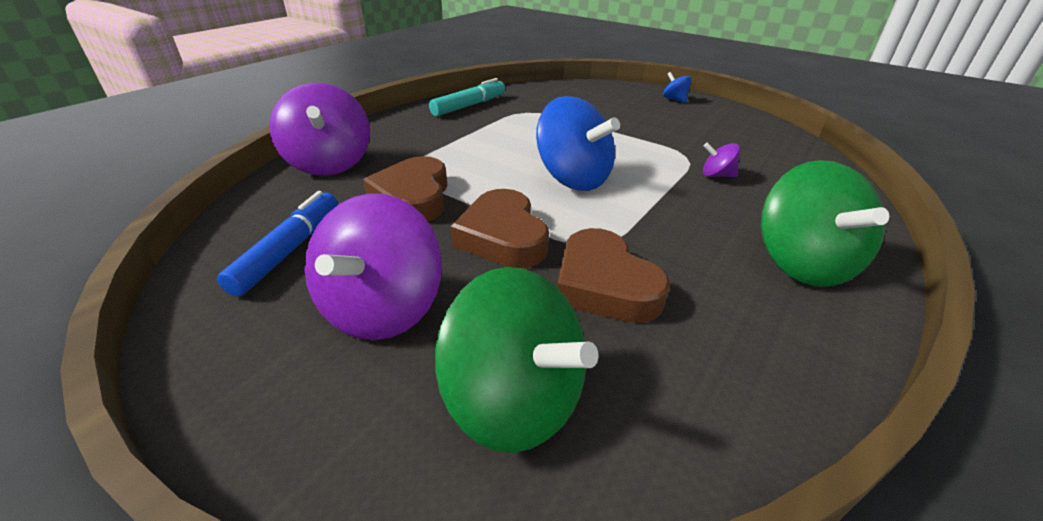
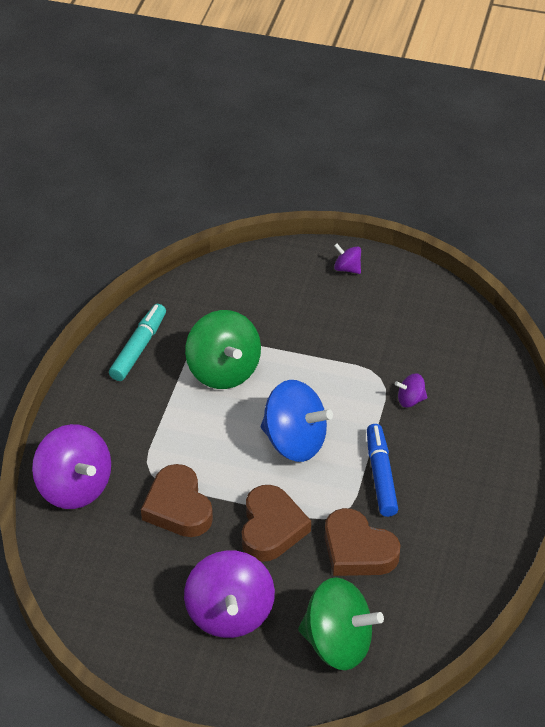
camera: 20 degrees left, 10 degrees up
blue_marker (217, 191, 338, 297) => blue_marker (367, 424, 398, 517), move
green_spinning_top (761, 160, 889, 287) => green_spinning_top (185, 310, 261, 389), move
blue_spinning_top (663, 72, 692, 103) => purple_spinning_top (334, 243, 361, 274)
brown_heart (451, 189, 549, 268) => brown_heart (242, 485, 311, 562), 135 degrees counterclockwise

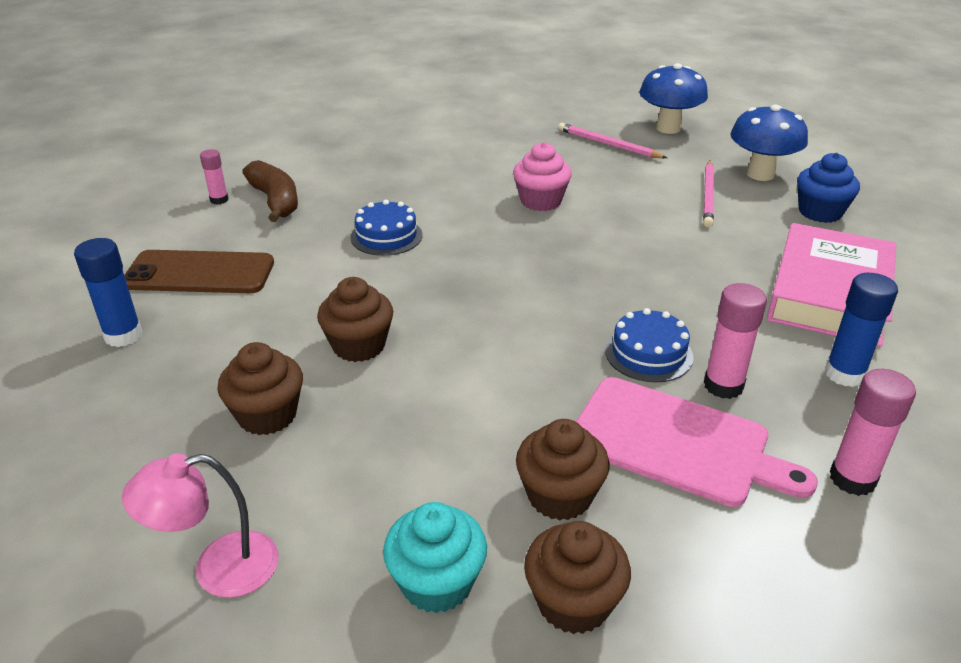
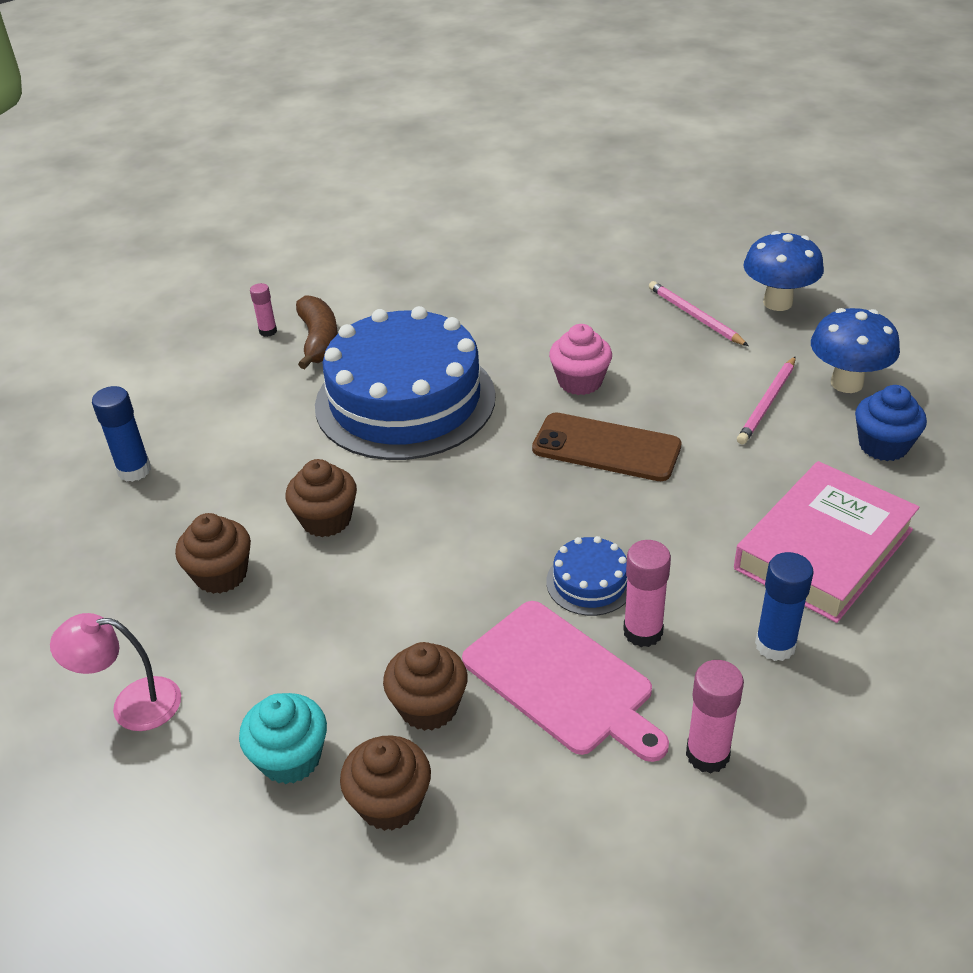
camera: 20 degrees right, 5 degrees up
brown_phone (124, 250, 274, 293) => brown_phone (532, 412, 682, 481), move
blue_cake (351, 200, 423, 256) => blue_cake (315, 306, 496, 460), x2.47

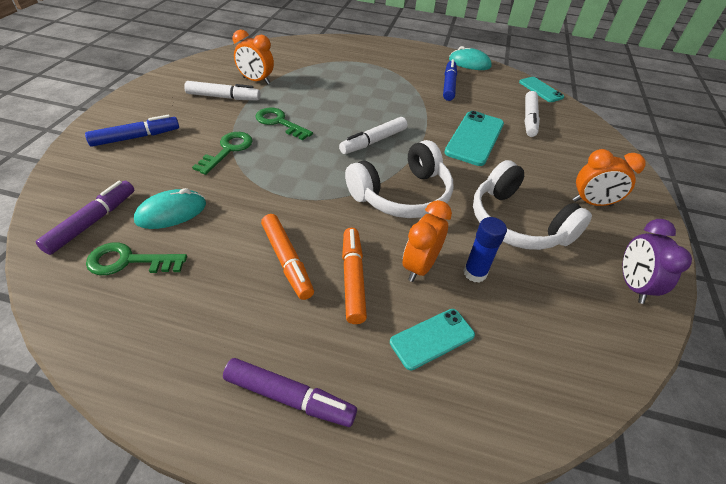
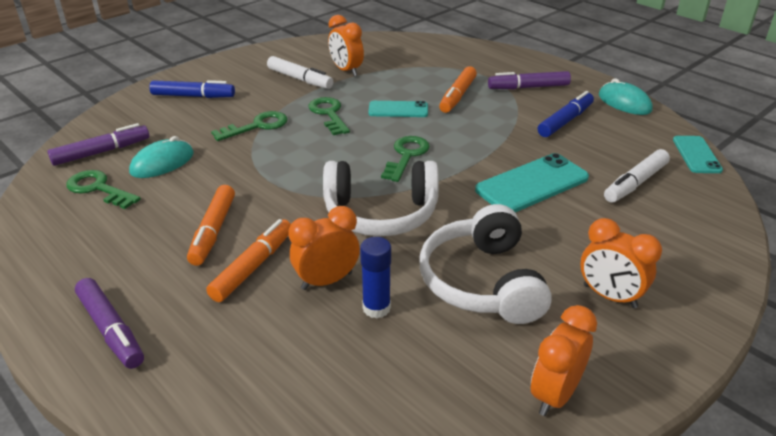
camera: 35 degrees right, 10 degrees down
nothing => orange_marker (439, 66, 477, 113)
nothing => purple_marker (488, 71, 571, 89)
turquoise_phone (390, 309, 475, 371) => turquoise_phone (368, 101, 428, 117), move
white_marker (339, 117, 407, 154) => green_key (381, 136, 430, 182)
purple_clock (622, 219, 692, 304) => orange_clock (531, 305, 597, 416)
turquoise_mouse (134, 188, 206, 229) => turquoise_mouse (129, 136, 194, 178), 45 degrees counterclockwise

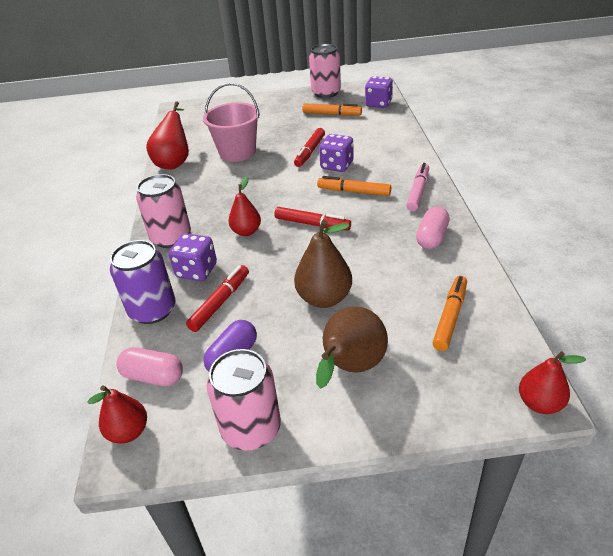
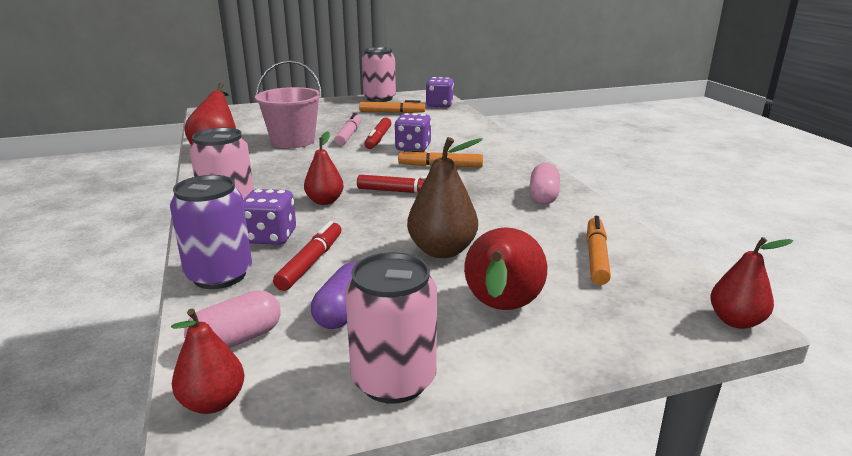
camera: 15 degrees left, 15 degrees down
pink_marker (406, 163, 429, 211) => pink_marker (335, 113, 361, 146), move
brown_pear (316, 306, 388, 389) => red_pear (464, 227, 547, 310)
pink_capsule (116, 347, 183, 386) => pink_capsule (184, 290, 281, 348), 45 degrees counterclockwise

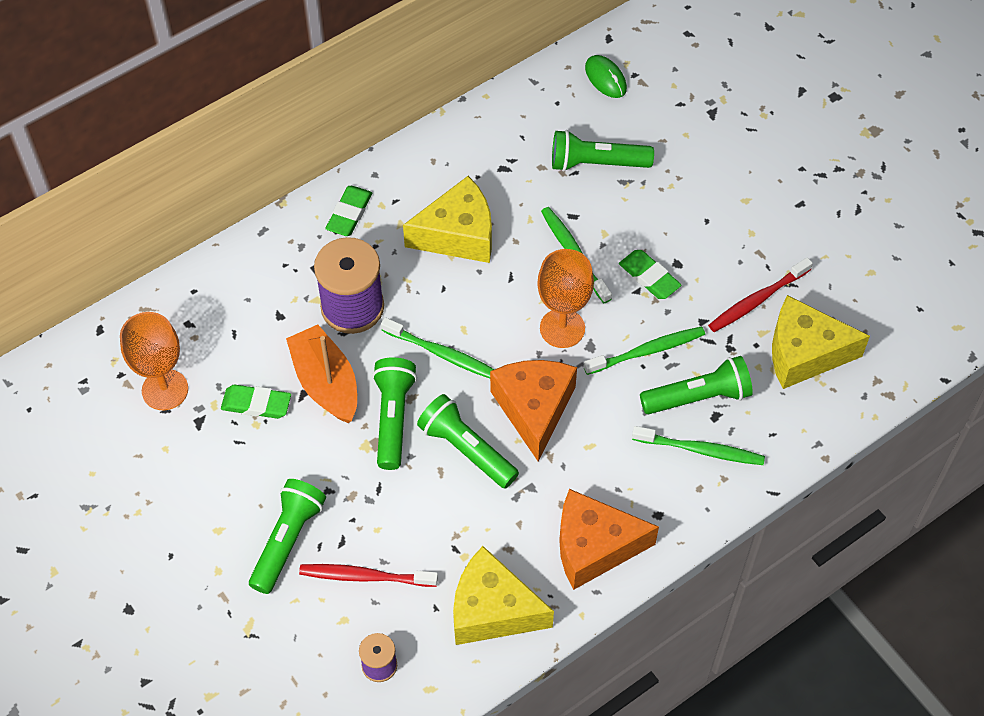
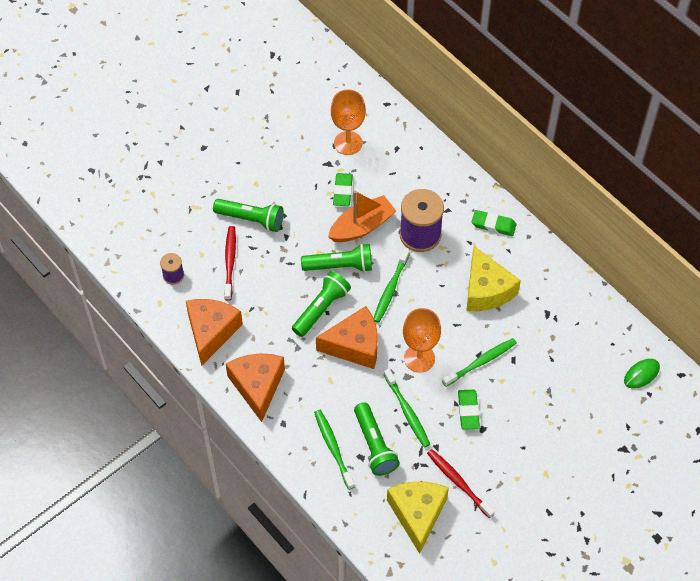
camera: 85 degrees right, 0 degrees up
green_flashlight (552, 130, 654, 172) => nothing
yellow_cheese (453, 546, 554, 645) => orange_cheese (186, 299, 243, 366)
green_eraser (619, 250, 682, 299) => green_eraser (458, 389, 480, 430), 45 degrees counterclockwise
green_toothbrush (632, 426, 765, 465) => green_toothbrush (314, 410, 355, 490), 150 degrees clockwise

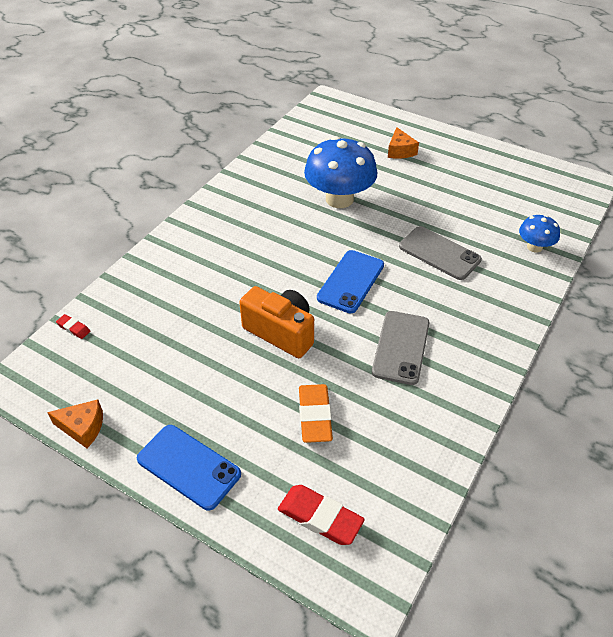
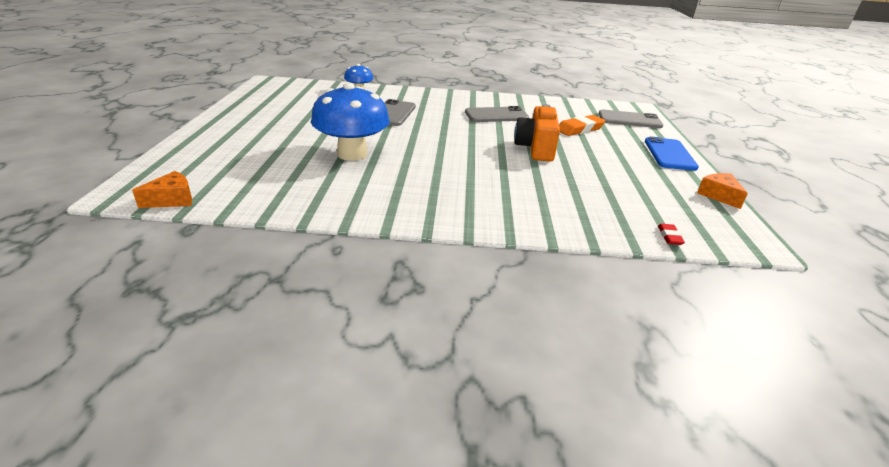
camera: 120 degrees left, 15 degrees down
blue_phone (317, 250, 384, 313) => nothing
orange_cheese (388, 127, 419, 159) => orange_cheese (132, 171, 192, 208), move
red_eraser (278, 485, 365, 545) => grey_phone (599, 110, 663, 128)

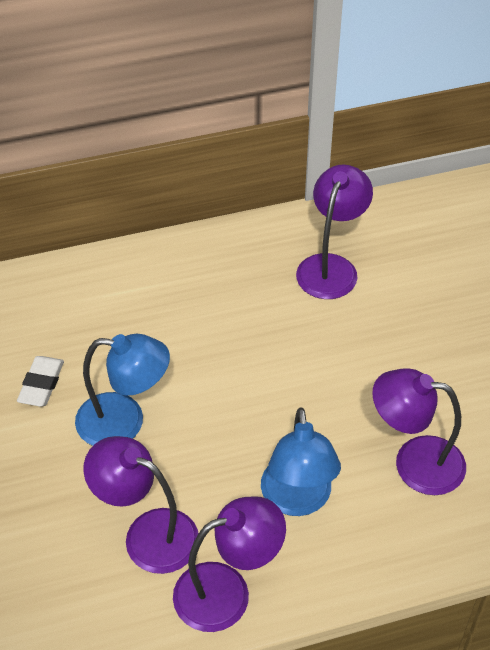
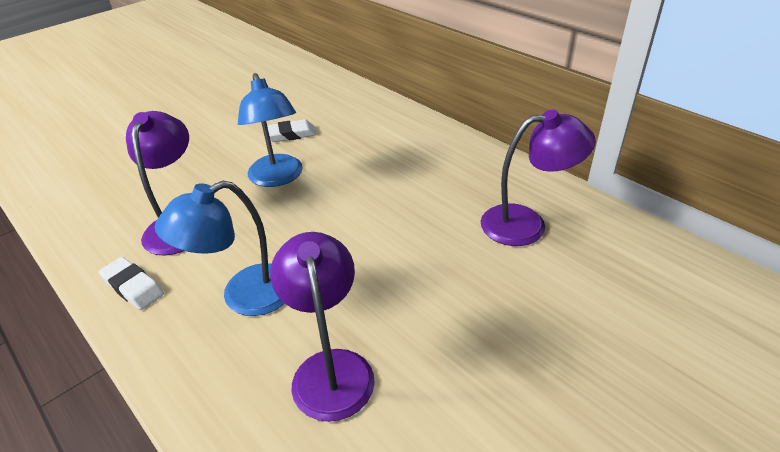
camera: 65 degrees right, 10 degrees down
purple_lamp (173, 496, 286, 632) => white_eraser (99, 257, 164, 310)

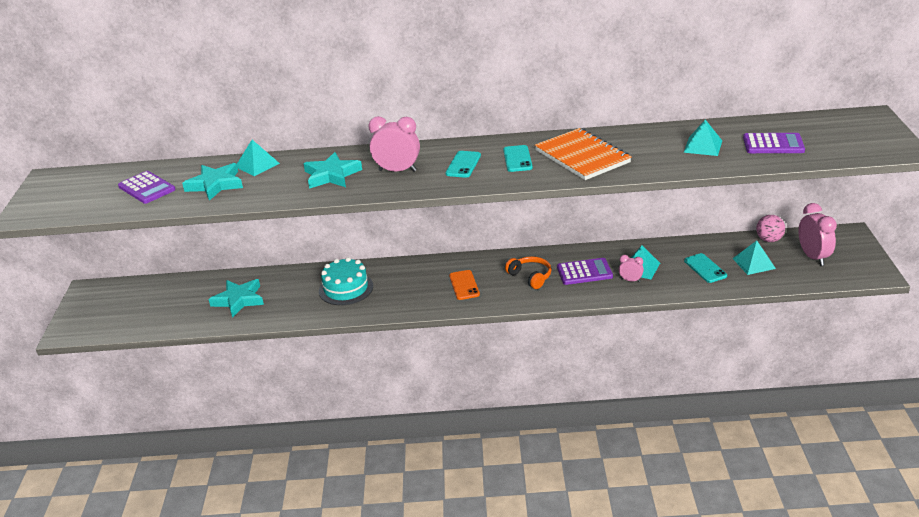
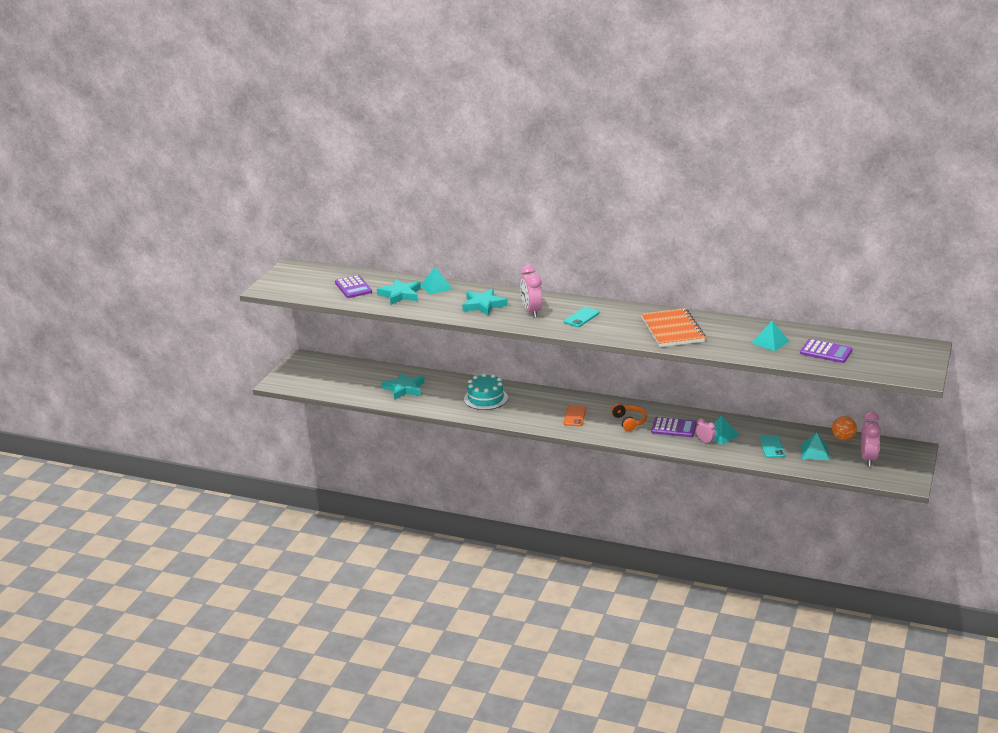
camera: 20 degrees right, 5 degrees down
turquoise_phone (503, 145, 533, 172) => nothing
pink_ball (756, 215, 785, 242) => orange_ball (832, 416, 857, 441)
pink_clock (369, 116, 420, 172) => pink_clock (520, 265, 543, 318), 135 degrees counterclockwise

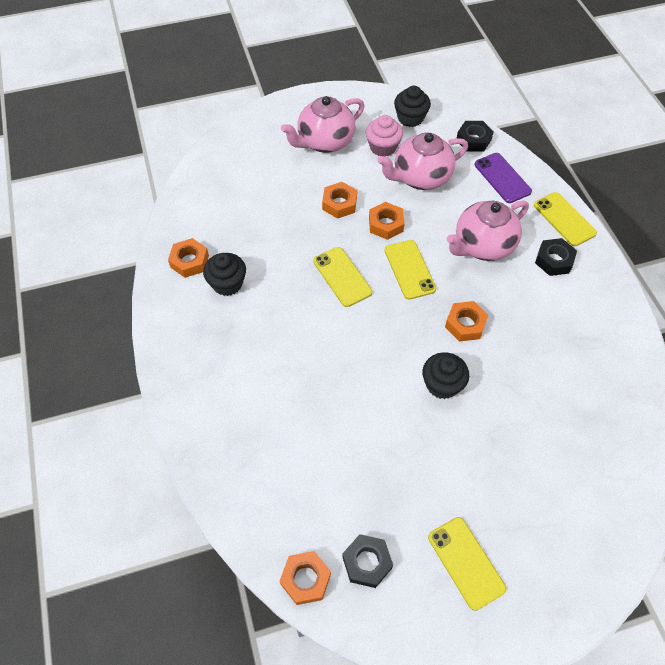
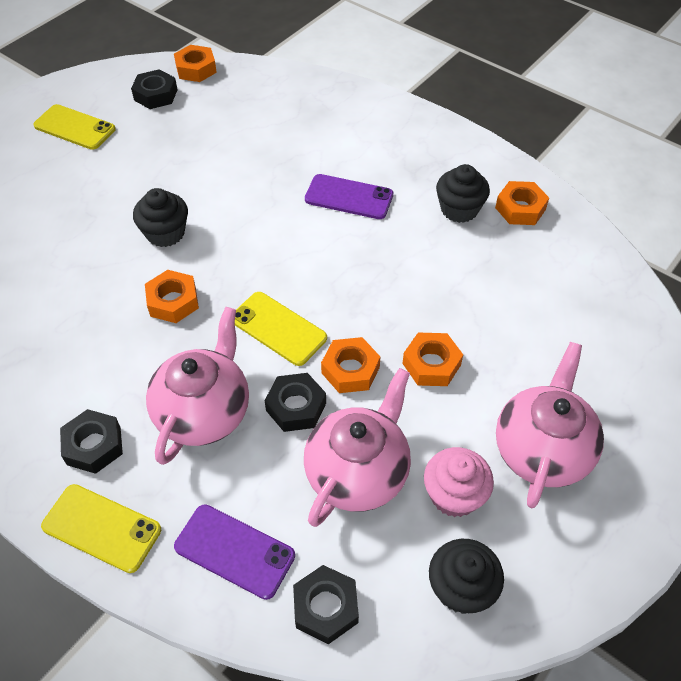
camera: 145 degrees right, 5 degrees down
yellow_phone (313, 247, 372, 307) => nothing
nothing => black_nut (265, 373, 326, 432)
nothing => purple_phone (305, 174, 393, 219)

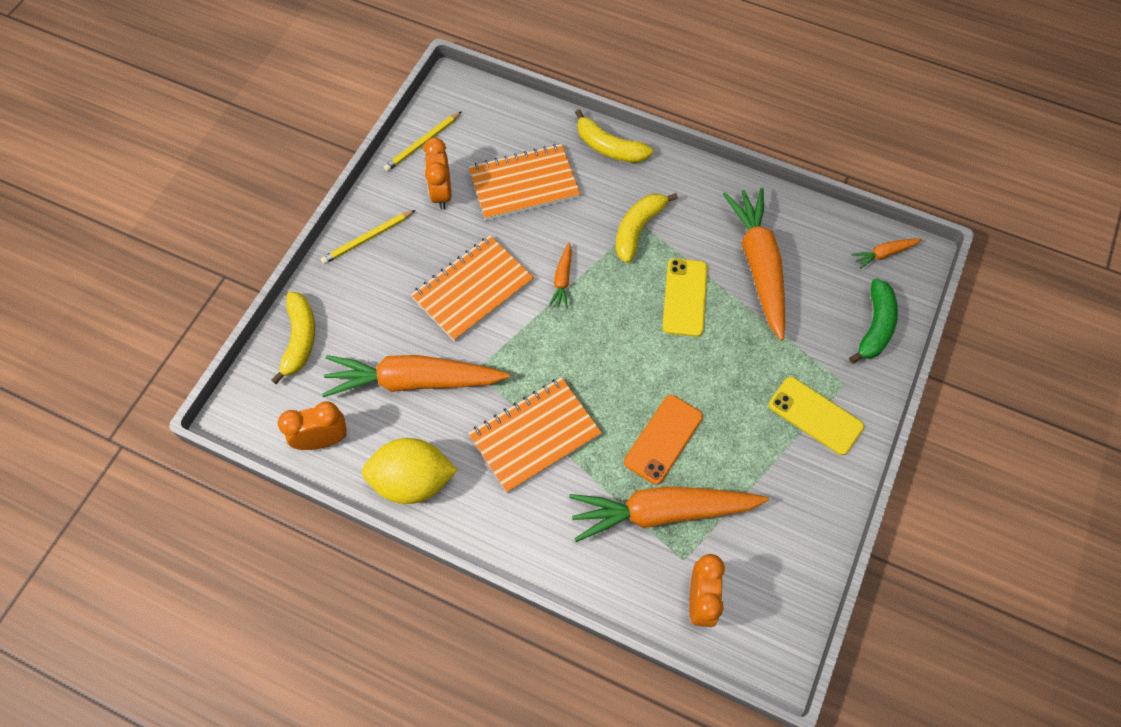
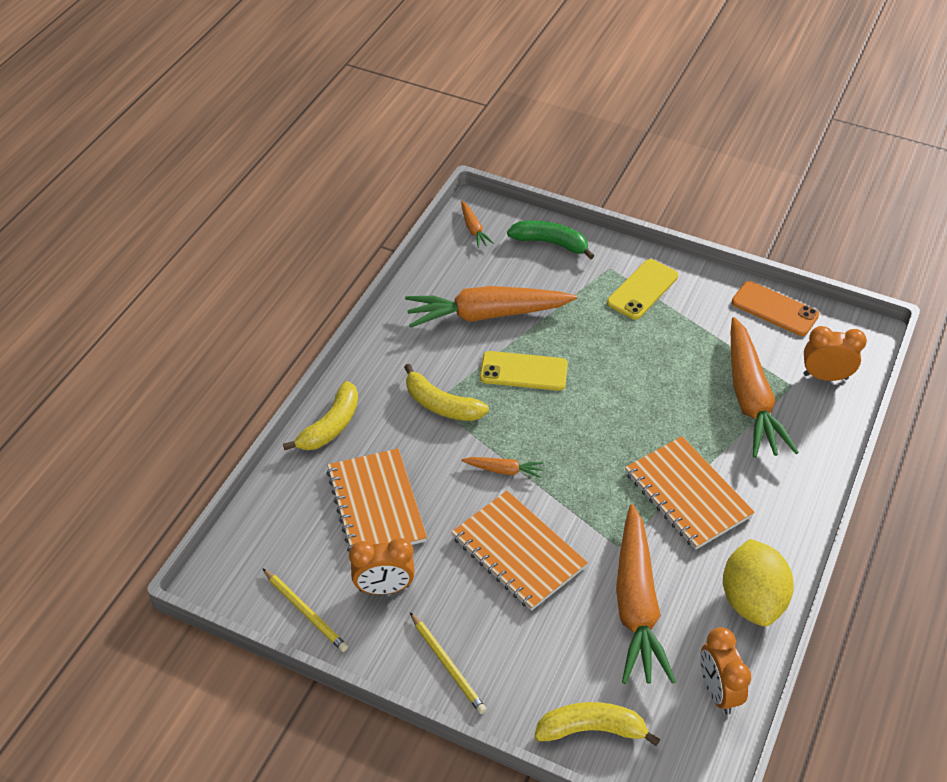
camera: 90 degrees left, 15 degrees down
orange_phone (624, 395, 703, 485) => orange_phone (732, 281, 819, 336), move

